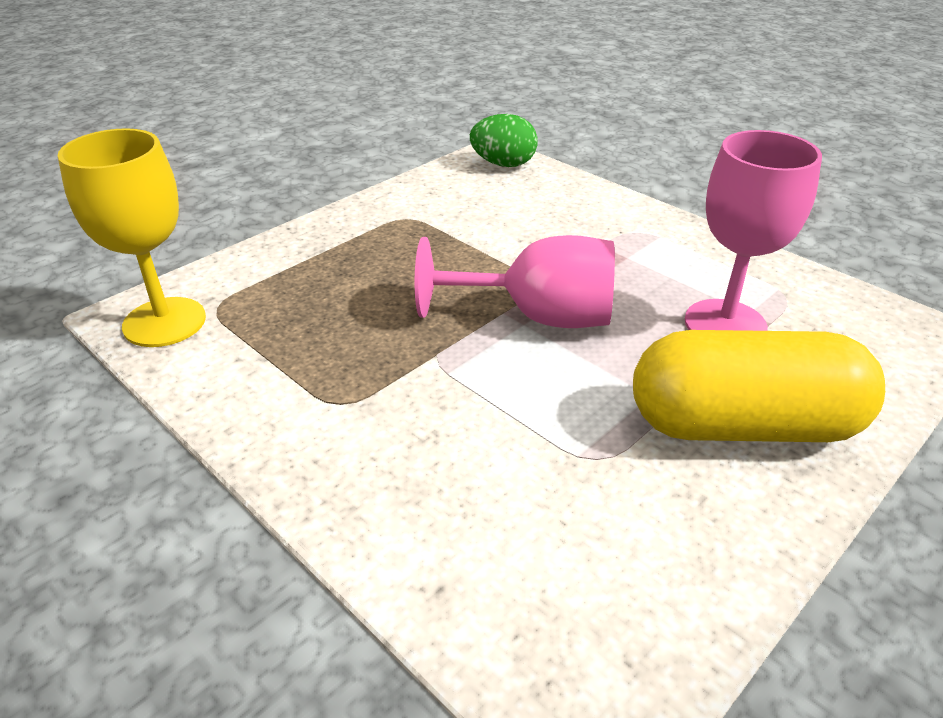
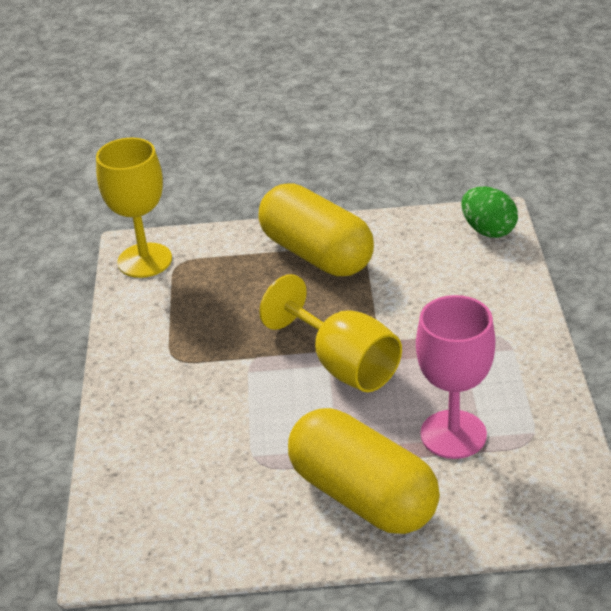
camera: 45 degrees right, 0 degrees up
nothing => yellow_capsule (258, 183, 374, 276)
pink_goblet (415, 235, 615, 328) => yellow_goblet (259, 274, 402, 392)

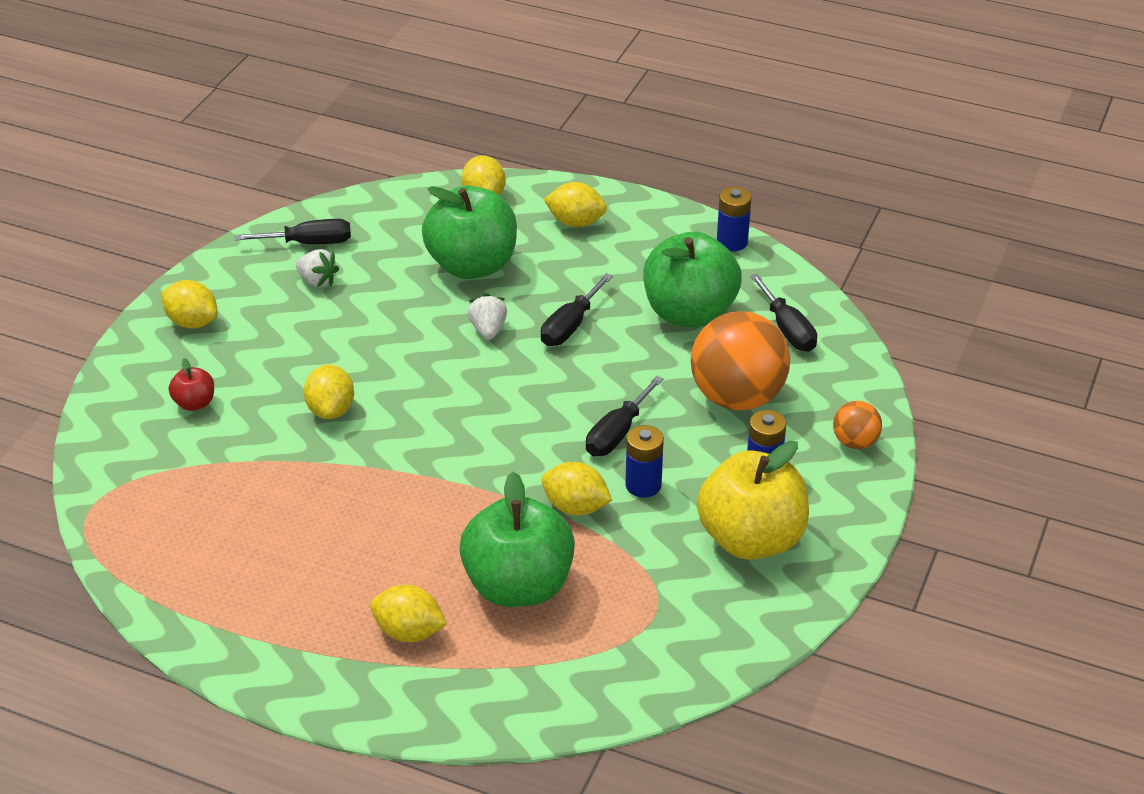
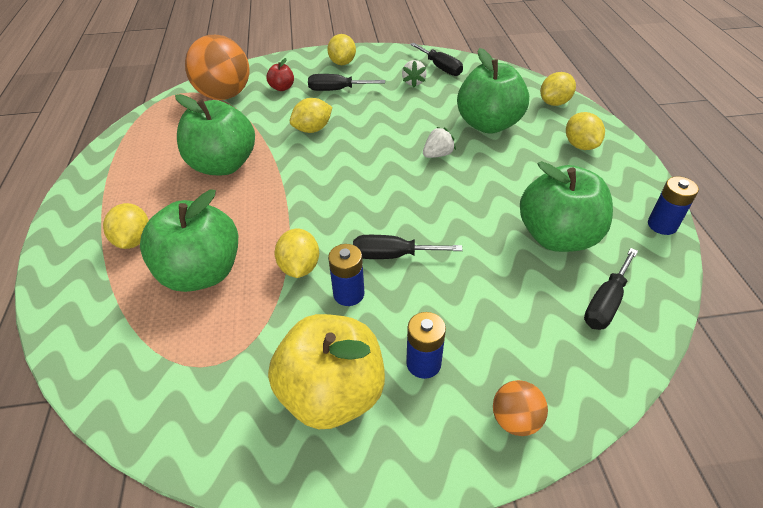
camera: 60 degrees right, 5 degrees up
nothing => green_apple (175, 94, 255, 175)
black_screwdriver (541, 273, 613, 346) => black_screwdriver (308, 74, 385, 91), move
orange_ball (691, 311, 790, 410) => orange_ball (185, 35, 250, 100), move

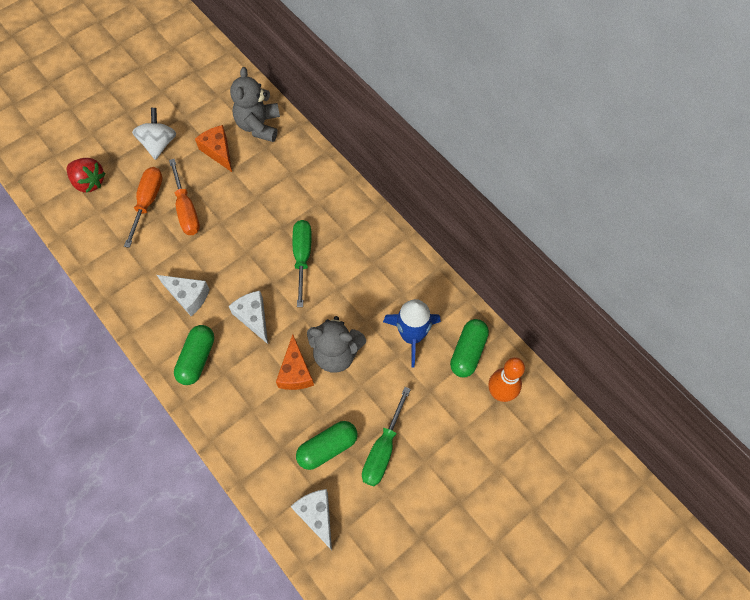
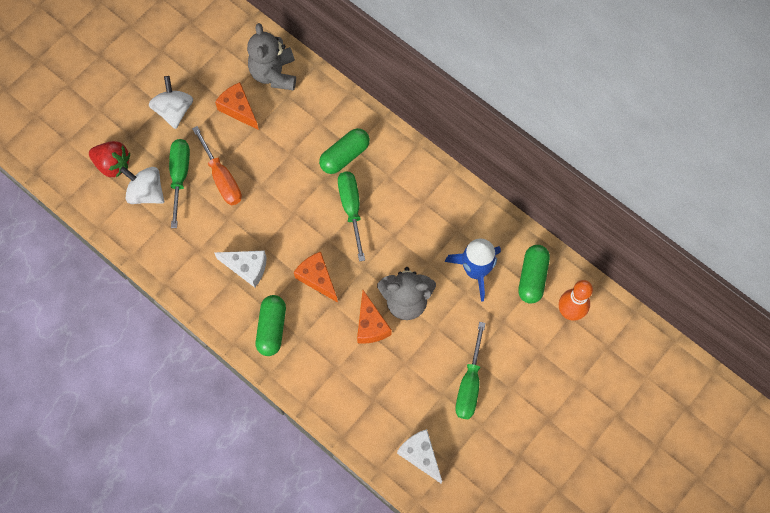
camera: 10 degrees left, 5 degrees up
nothing => white_spinning_top (120, 166, 164, 204)
green_capsule (296, 421, 358, 470) => green_capsule (319, 128, 370, 174), move
orange_screwdriver (124, 167, 163, 248) => green_screwdriver (169, 139, 190, 228)
white_cheese (229, 291, 268, 344) => orange_cheese (294, 251, 338, 302)

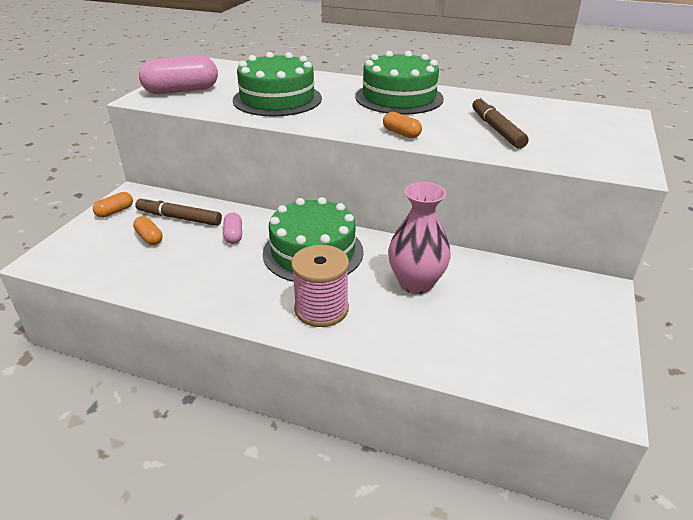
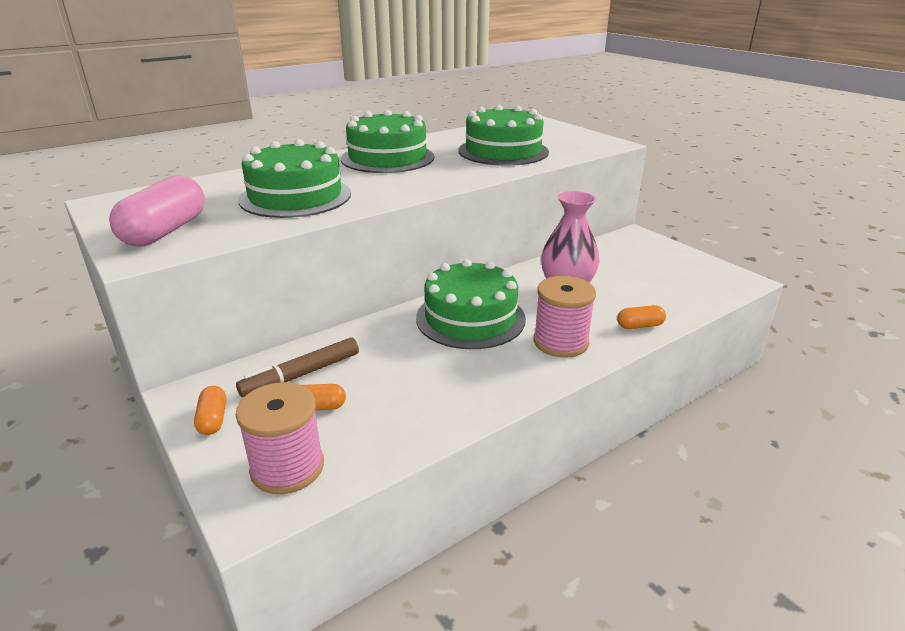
camera: 55 degrees left, 5 degrees down
pink_capsule (223, 212, 242, 244) => nothing
nothing => pink_spool (236, 382, 324, 494)
orange_capsule (383, 112, 422, 138) => orange_capsule (617, 305, 666, 329), move
brown_marker (472, 97, 529, 149) => green_cake (458, 105, 549, 166)

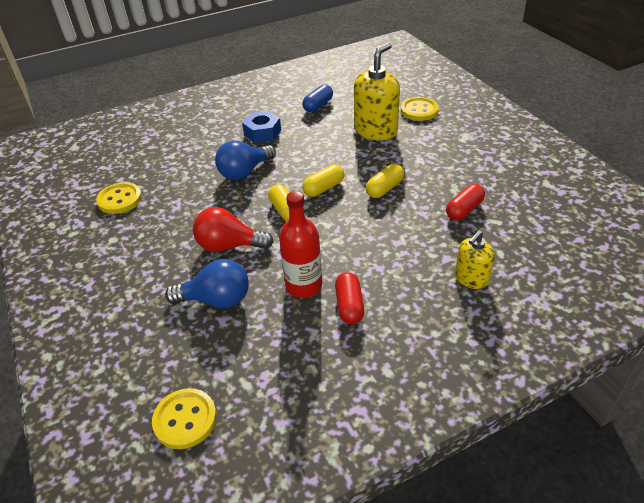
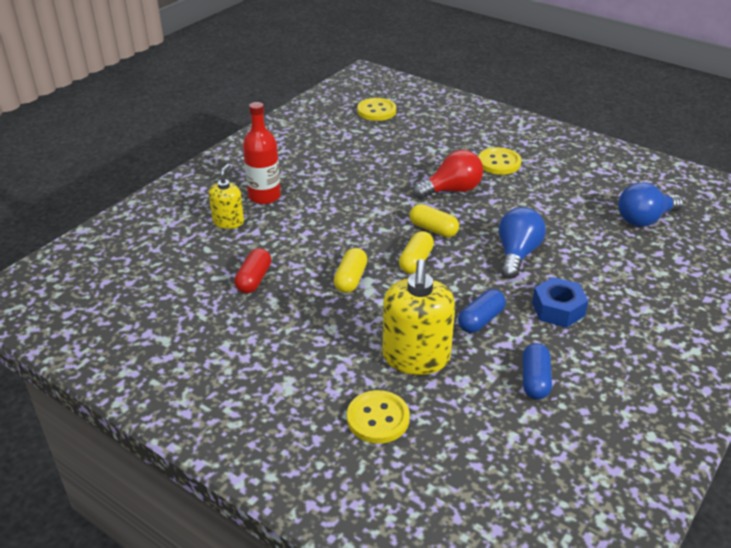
camera: 150 degrees right, 5 degrees down
red_capsule (335, 272, 365, 324) => nothing
nothing => blue_capsule (458, 289, 506, 333)
yellow_button (96, 182, 142, 214) => yellow_button (478, 147, 522, 175), move
blue_light_bulb (165, 259, 249, 308) => blue_light_bulb (618, 182, 683, 227), move
red_bottle (279, 191, 322, 298) => red_bottle (243, 102, 281, 204), move

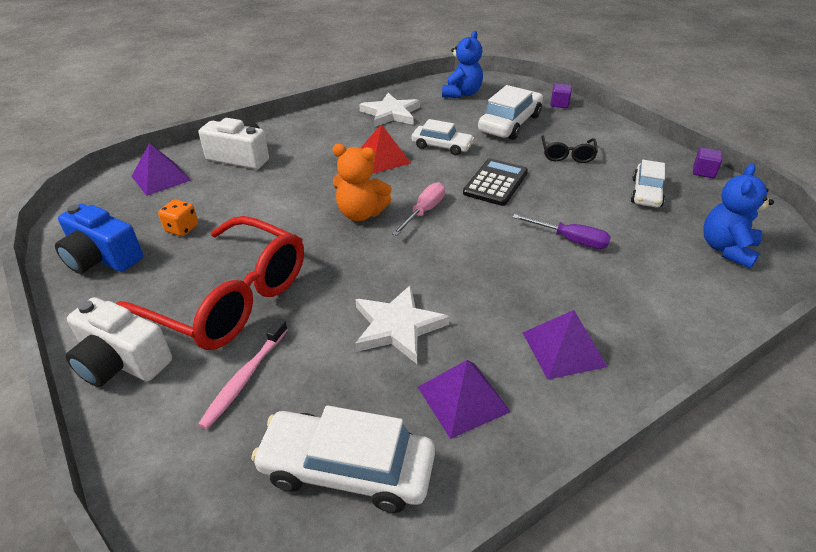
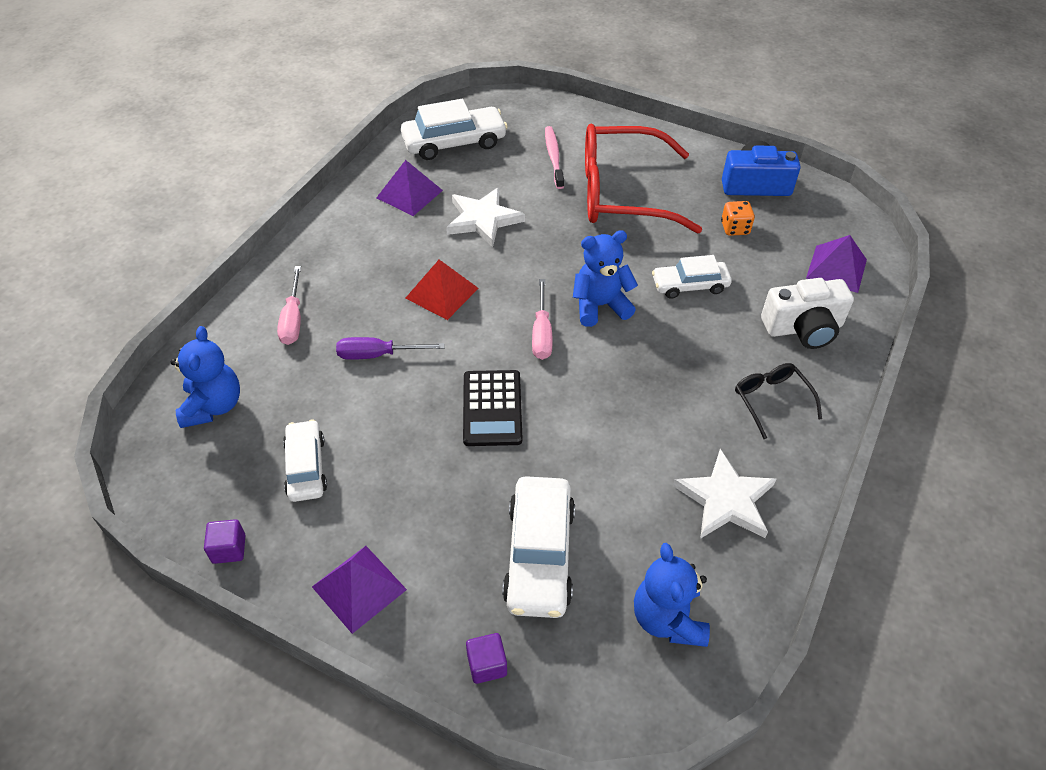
camera: 150 degrees right, 10 degrees up
white_camera (66, 297, 172, 387) => nothing
nothing => pink_screwdriver (277, 266, 301, 345)
red_pyramid (361, 124, 411, 174) => red_pyramid (405, 259, 479, 320), move
white_car (411, 119, 474, 155) => white_car (652, 255, 732, 299), move
purple_pyramid (522, 310, 607, 380) => purple_pyramid (312, 546, 407, 634), move
black_glasses (541, 135, 598, 163) => black_glasses (735, 363, 822, 439), move
orange_teddy_bear (332, 144, 392, 221) => blue_teddy_bear (573, 230, 638, 327)

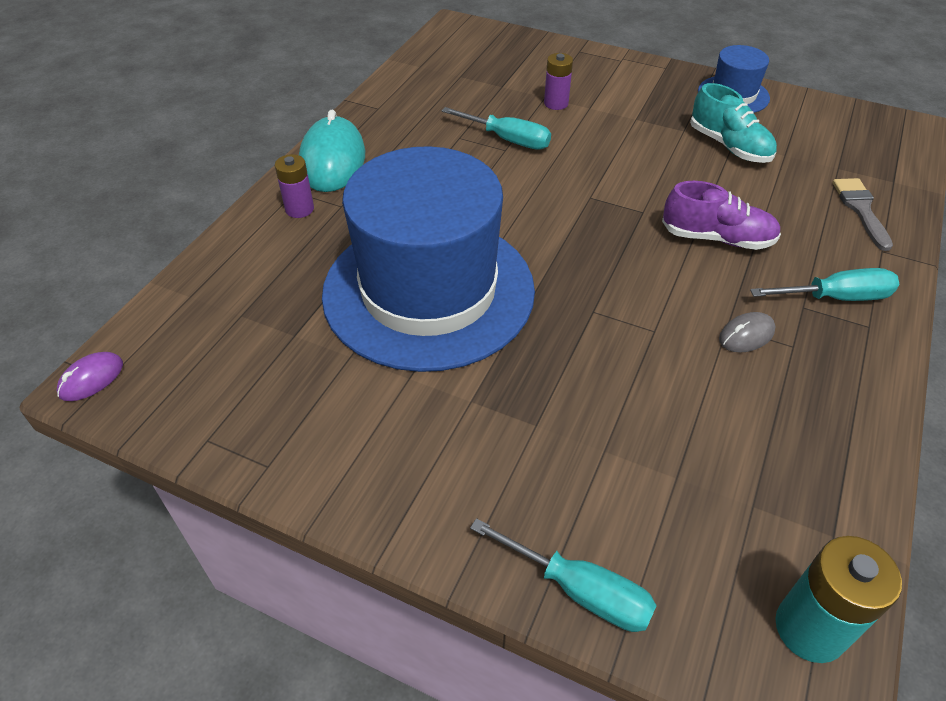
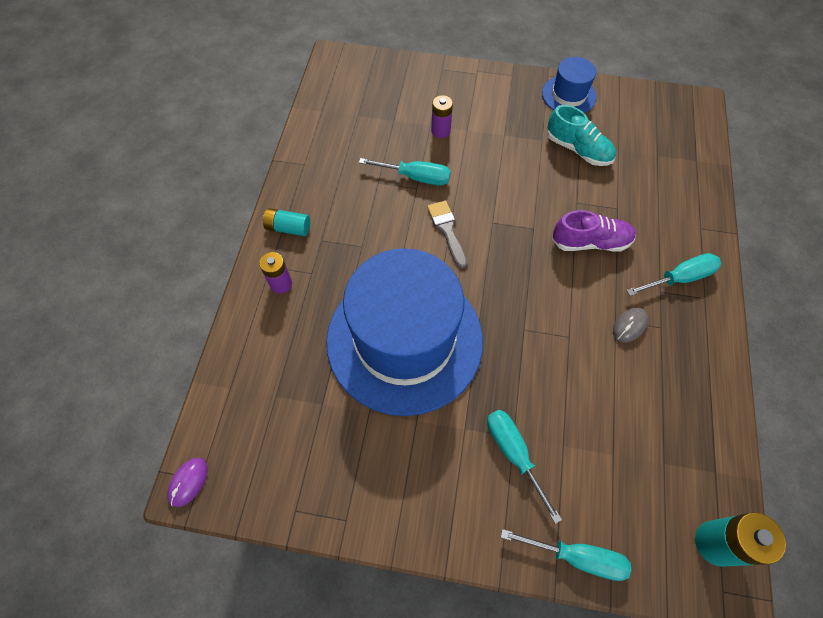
camera: 15 degrees left, 15 degrees up
nothing => turquoise_screwdriver (487, 410, 562, 524)
grey_brush (833, 178, 893, 251) => grey_brush (427, 201, 467, 268), move
turquoise_mouse (299, 110, 365, 192) => turquoise_battery (263, 208, 310, 236)

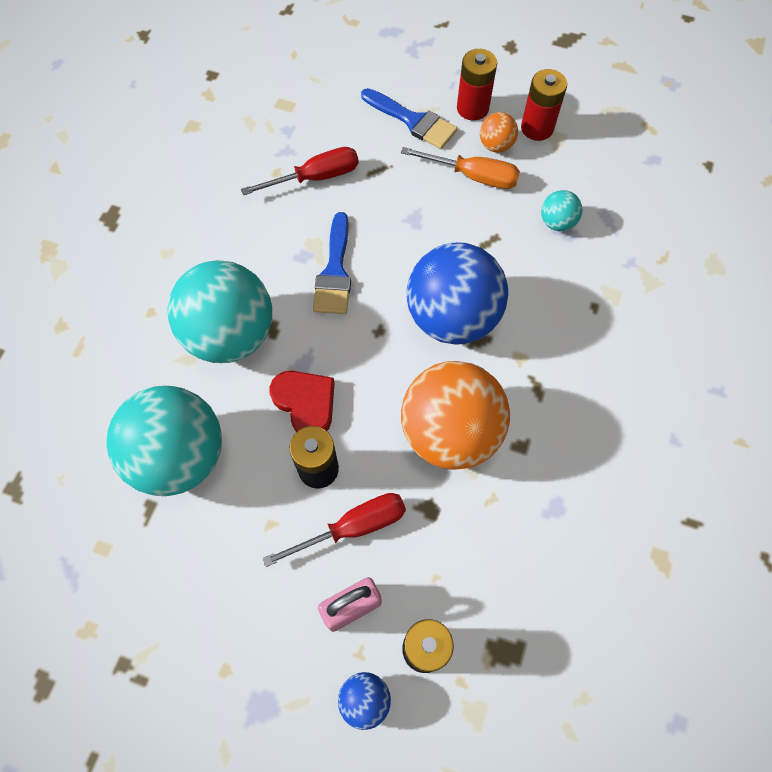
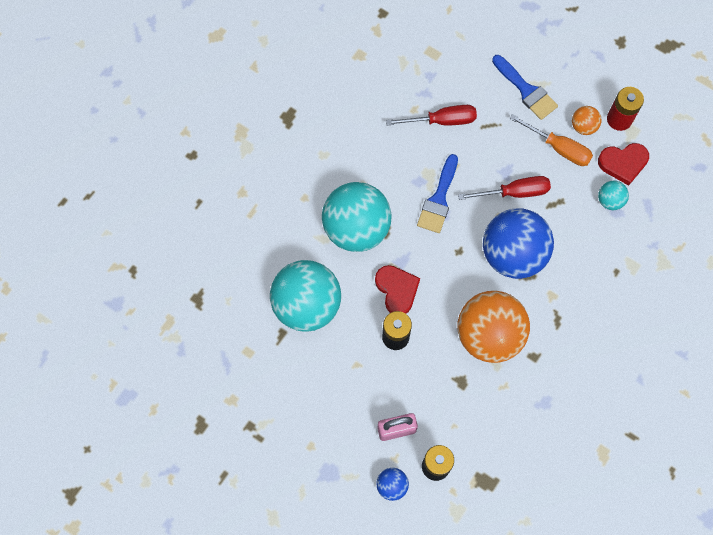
camera: 15 degrees right, 5 degrees up
red_battery (457, 49, 497, 121) => nothing
nothing => red_heart (598, 143, 649, 186)
red_screwdriver (262, 493, 406, 567) => red_screwdriver (458, 176, 551, 200), move

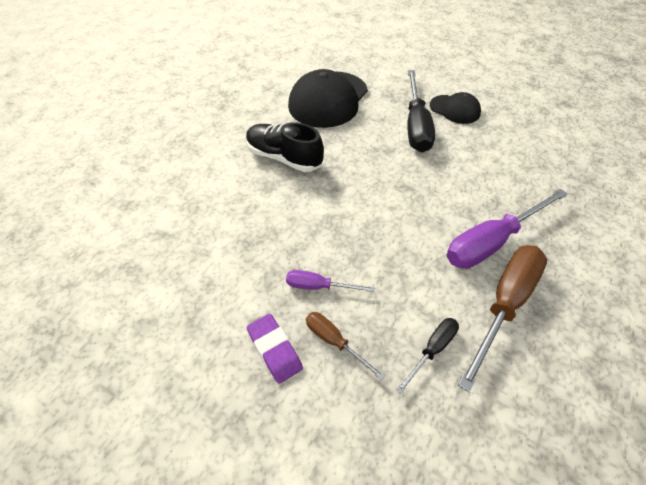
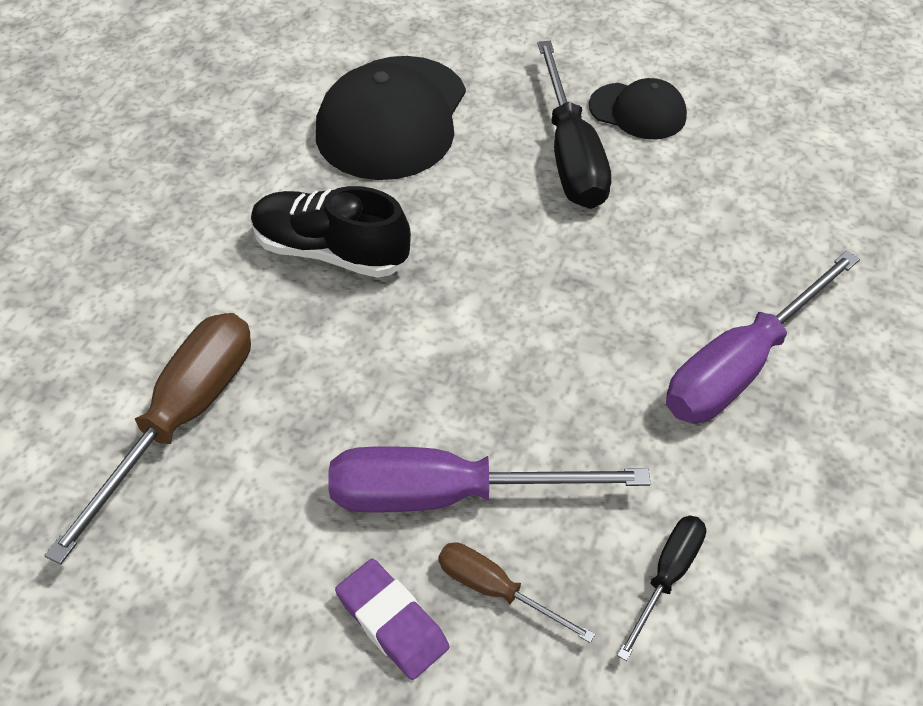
camera: 10 degrees left, 0 degrees up
brown_screwdriver (458, 245, 547, 392) => brown_screwdriver (44, 313, 251, 565), move
purple_screwdriver (286, 270, 375, 292) => purple_screwdriver (328, 446, 651, 513), x1.95

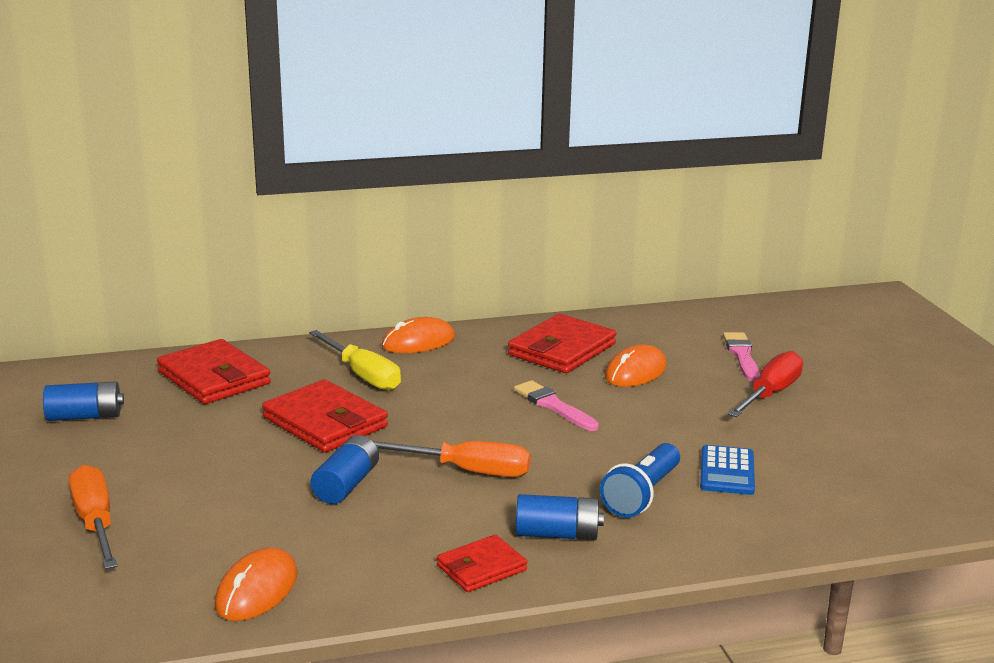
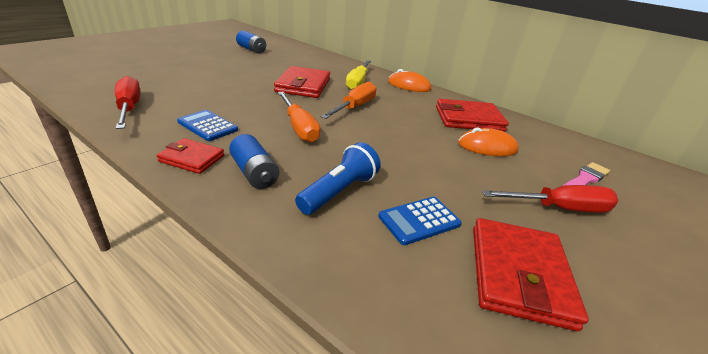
camera: 50 degrees right, 10 degrees up
blue_battery (311, 435, 379, 504) => nothing
pink_brush (514, 380, 599, 431) => nothing
nothing => blue_calculator (177, 110, 238, 141)
orange_screwdriver (69, 465, 117, 569) => orange_screwdriver (321, 82, 376, 119), move
red_wallet (157, 339, 271, 404) => red_wallet (473, 218, 589, 331), move
orange_mouse (215, 548, 298, 621) => red_screwdriver (115, 76, 141, 129)
blue_flashlight (600, 443, 680, 518) => blue_flashlight (295, 142, 381, 215), 135 degrees clockwise

